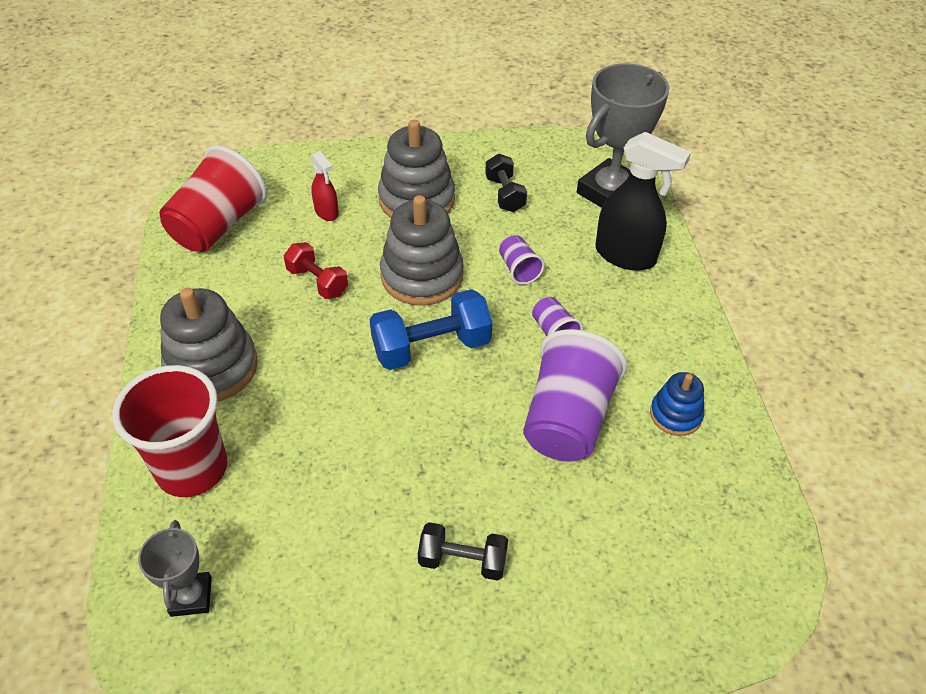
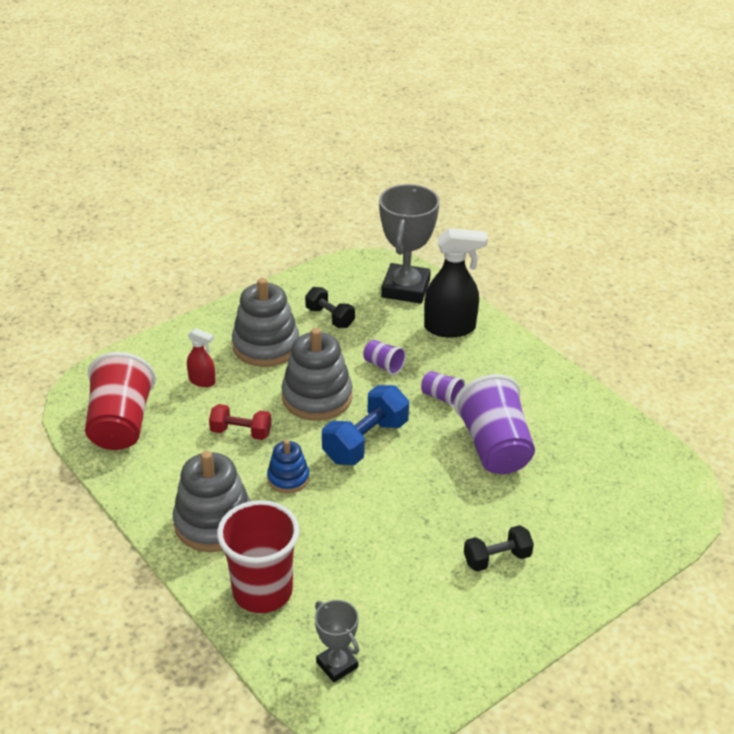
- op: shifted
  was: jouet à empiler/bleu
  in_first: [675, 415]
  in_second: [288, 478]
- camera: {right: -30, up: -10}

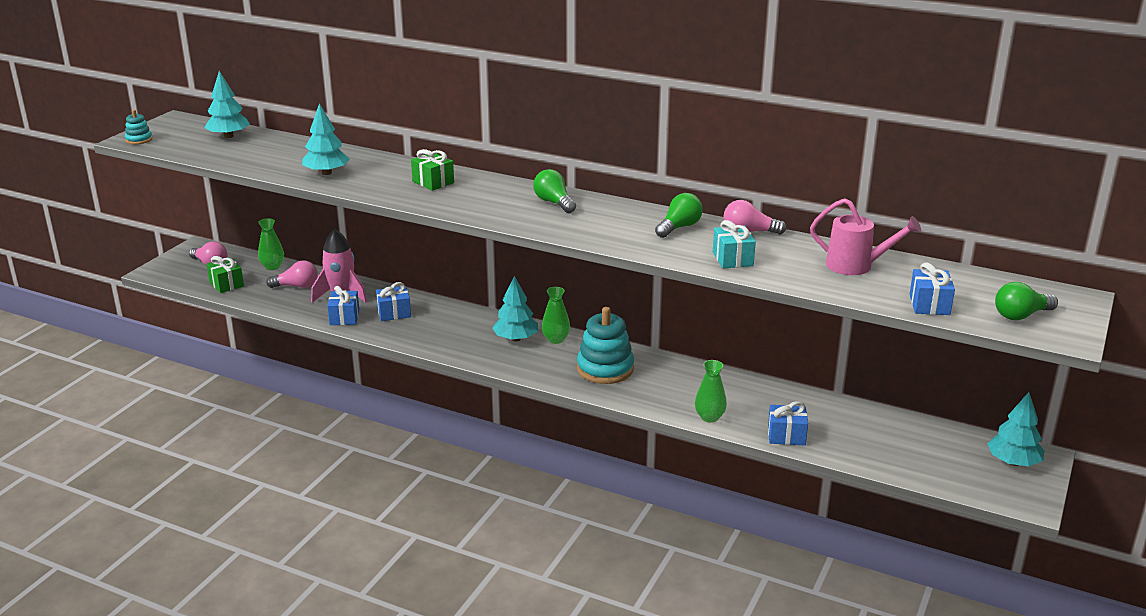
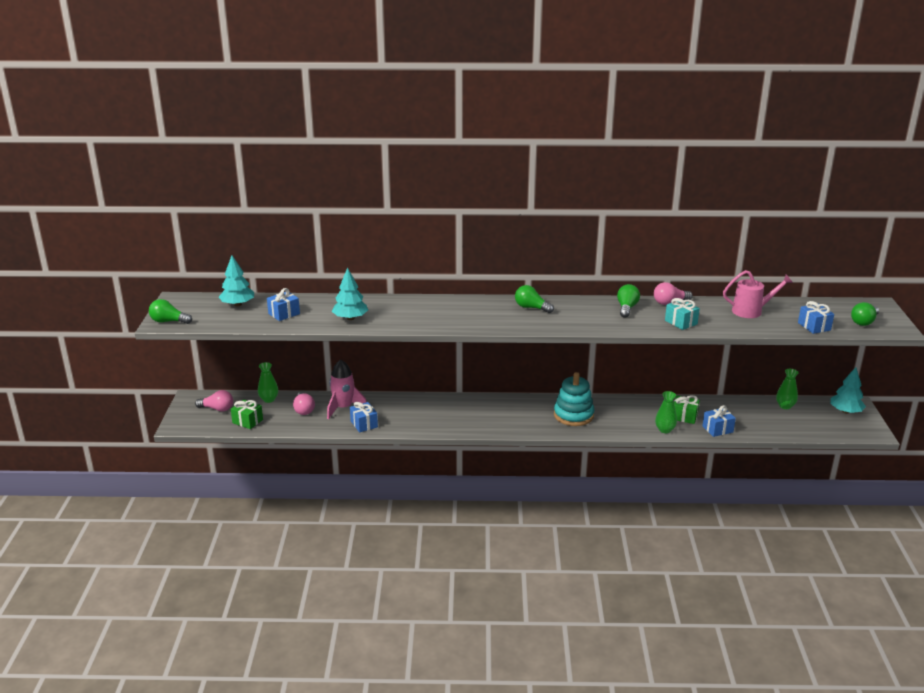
- op: swapped
  was: jouet à empiler/turquoise
  now: ampoule/vert
  in_first: [139, 140]
  in_second: [168, 321]
- op: shifted
  was: cadeau/bleu
  in_first: [394, 313]
  in_second: [284, 314]
- op: rotated
  was: ampoule/rose
  in_first: [297, 286]
  in_second: [304, 410]
  clockwise: 105
- op: shifted
  was: cadeau/vert
  in_first: [433, 182]
  in_second: [684, 416]
- op: shifted
  was: vase/vert
  in_first: [556, 339]
  in_second: [785, 406]
- op: gone
  was: arbre/turquoise
  in_first: [515, 339]
- camera: {right: -25, up: 0}

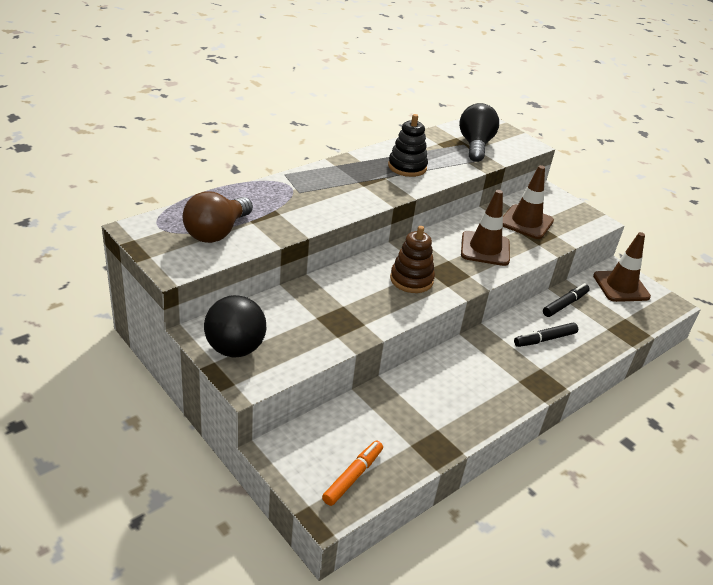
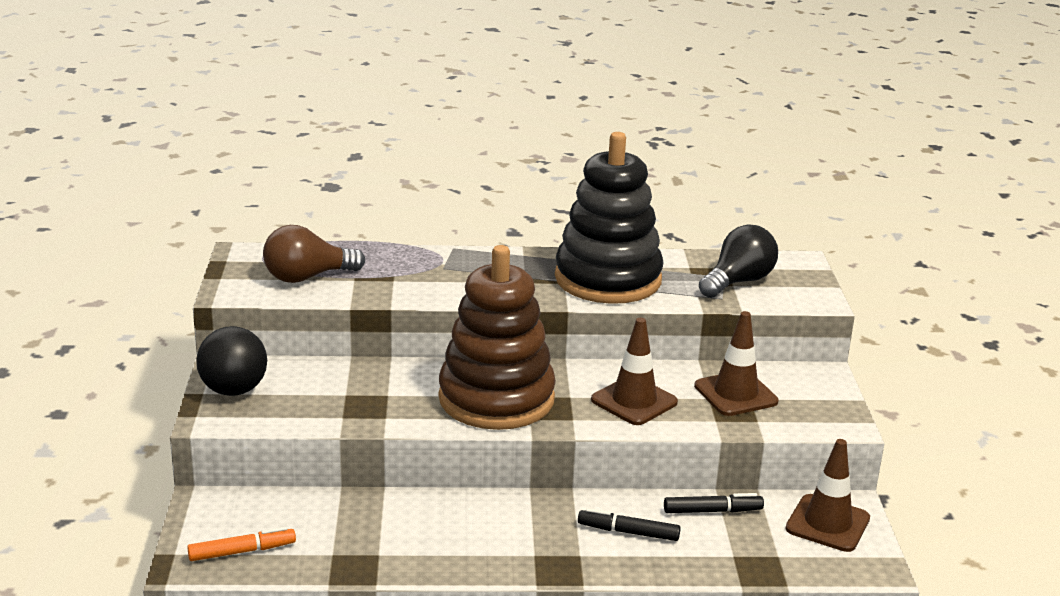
- op: scaled
  was: jouet à empiler/marron
  in_first: [411, 280]
  in_second: [496, 399]
  ratio: 2.03
- op: scaled
  was: jouet à empiler/noir
  in_first: [407, 167]
  in_second: [608, 279]
  ratio: 2.03
- camera: {right: 40, up: -10}

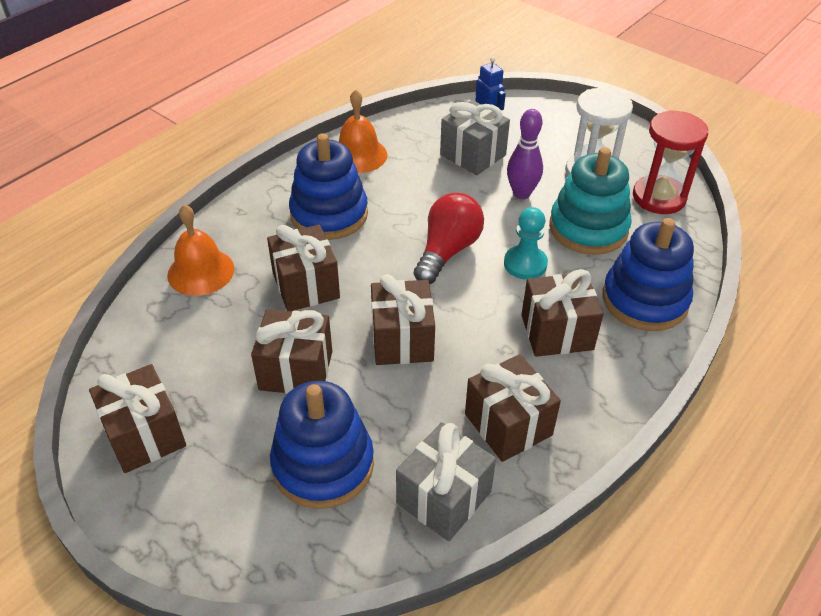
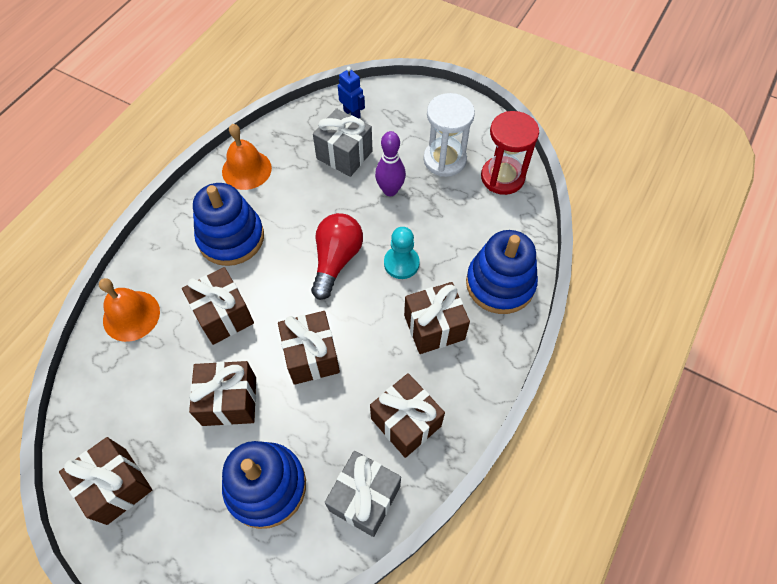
- op: gone
  was: jouet à empiler/turquoise
  in_first: [588, 228]
- camera: {right: -10, up: 15}

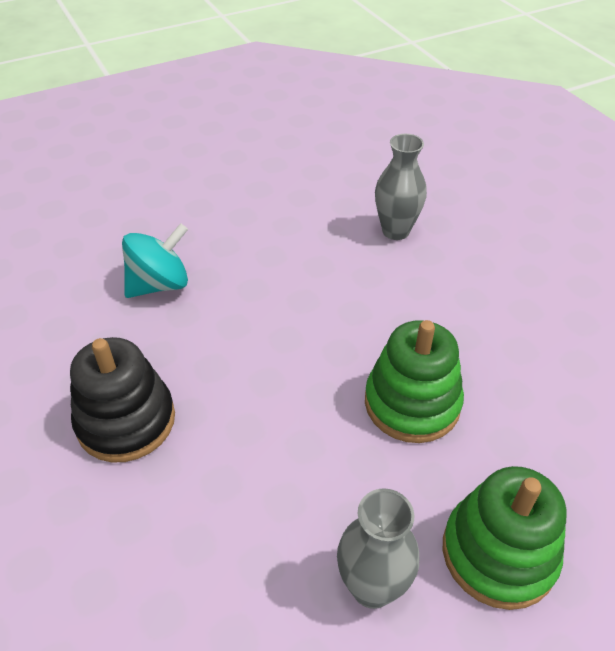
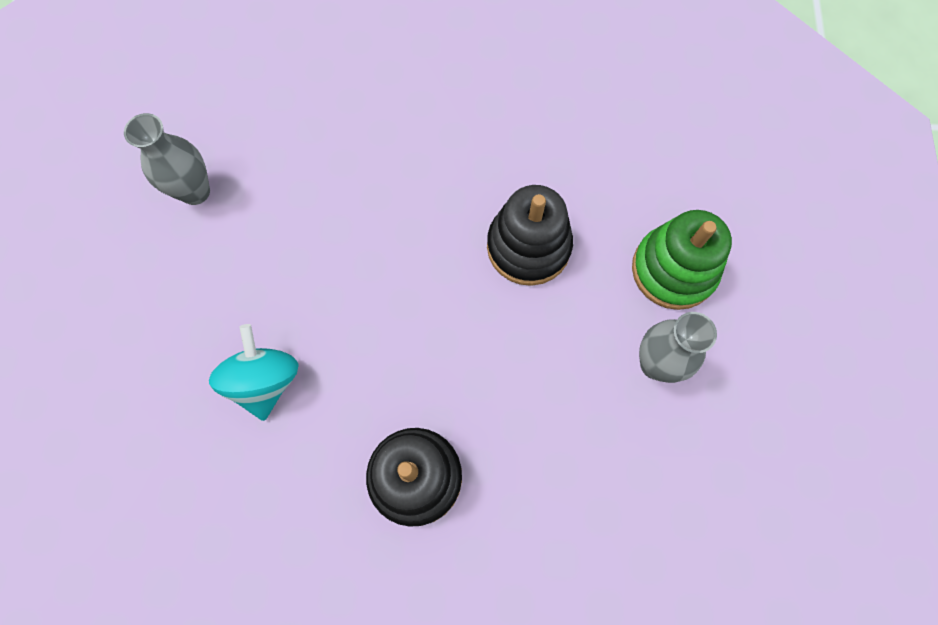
- op: shifted
  was: vase/gris
  in_first: [395, 231]
  in_second: [195, 191]
- op: repainted
  was: jouet à empiler/vert
  now: jouet à empiler/noir
  in_first: [412, 403]
  in_second: [528, 247]
- camera: {right: -60, up: 25}

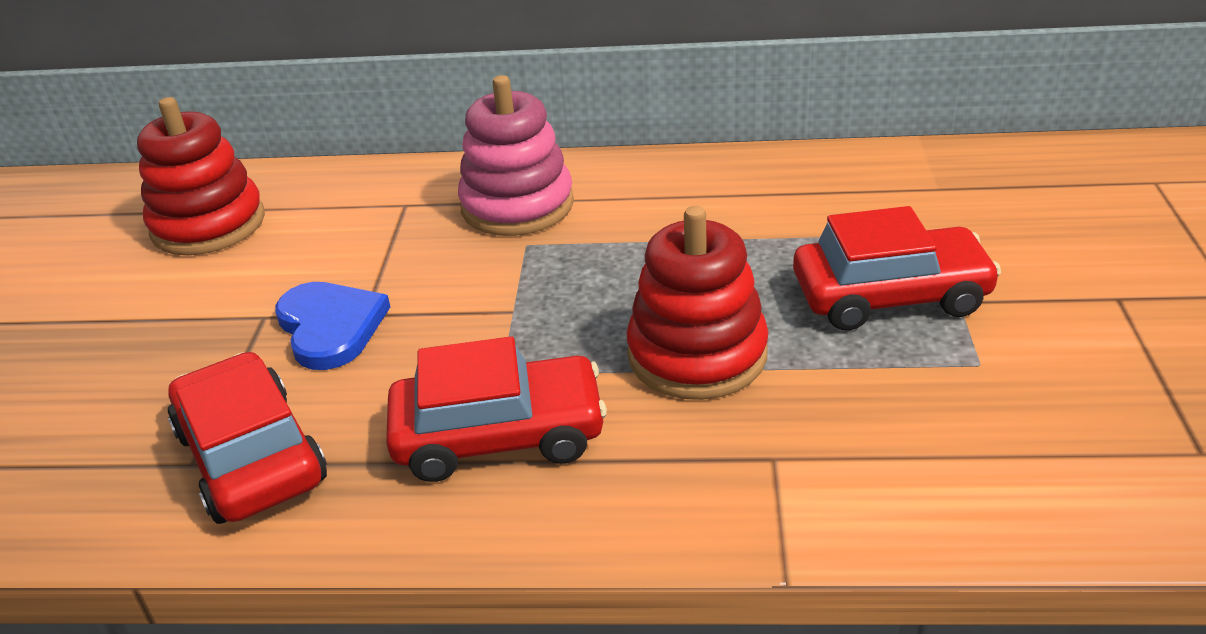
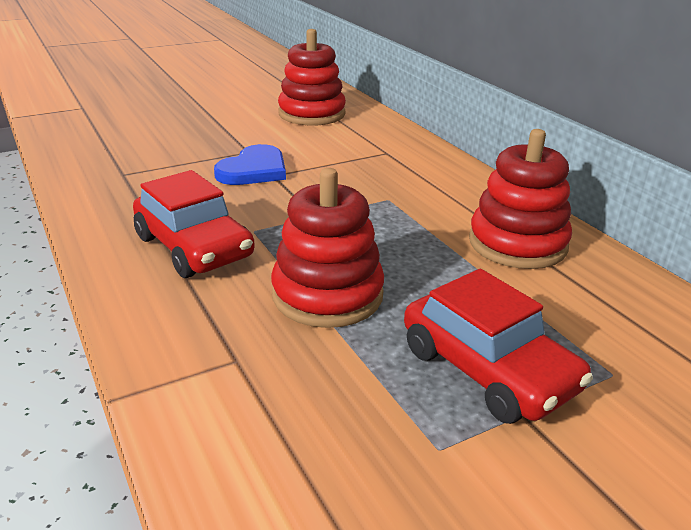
- op: new
  now: jouet à empiler/rouge
  in_second: [517, 244]
- op: gone
  was: voiture/rouge
  in_first: [251, 457]
- op: gone
  was: jouet à empiler/rose
  in_first: [517, 206]
- camera: {right: 55, up: -5}

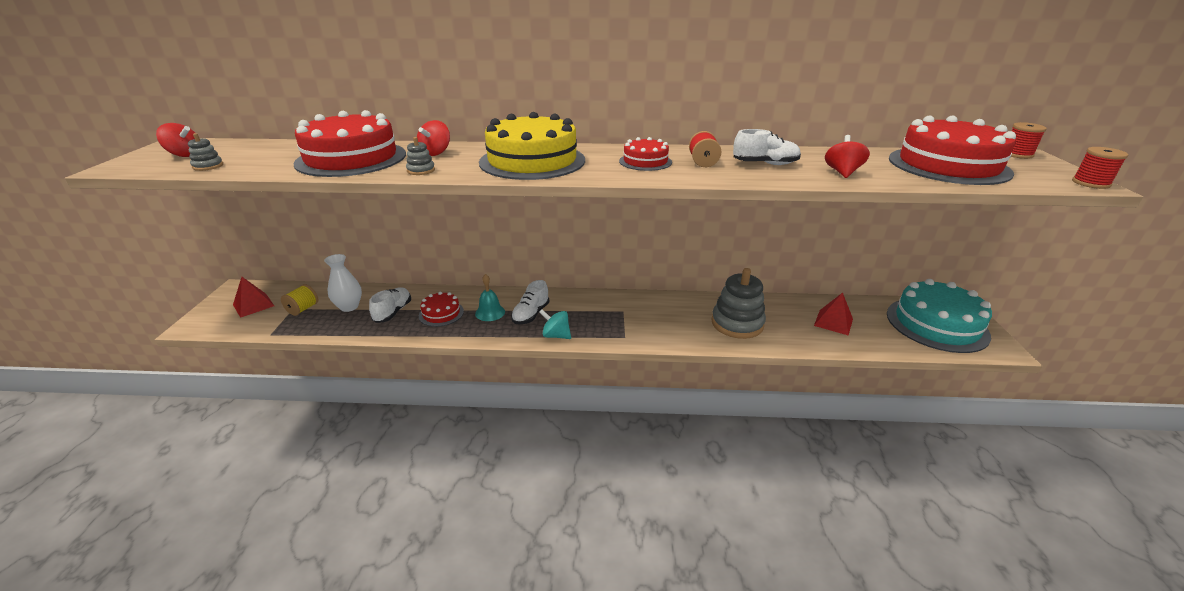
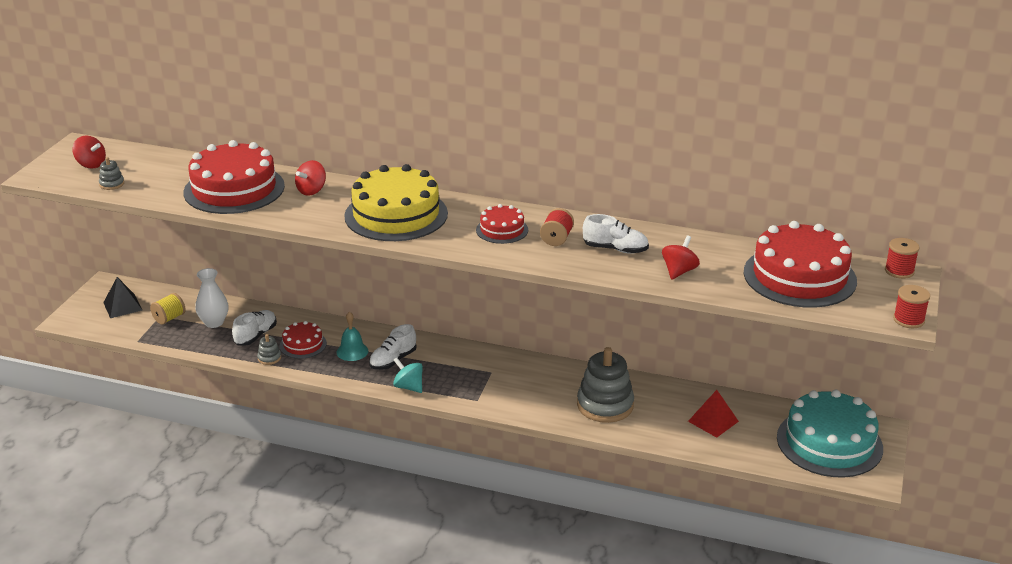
- op: repainted
  was: pyramide/rouge
  now: pyramide/noir
  in_first: [253, 305]
  in_second: [122, 306]
- op: shifted
  was: jouet à empiler/gris
  in_first: [421, 170]
  in_second: [269, 358]
- camera: {right: 15, up: 0}

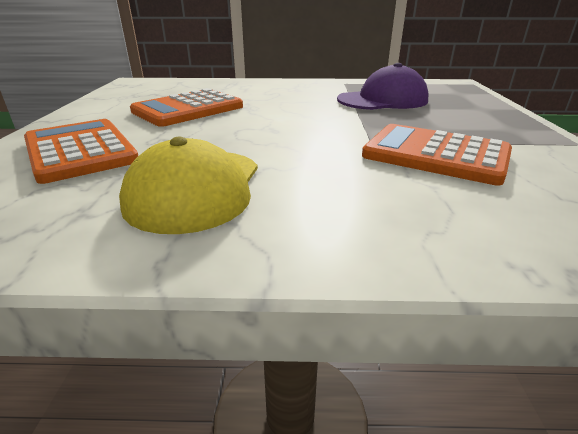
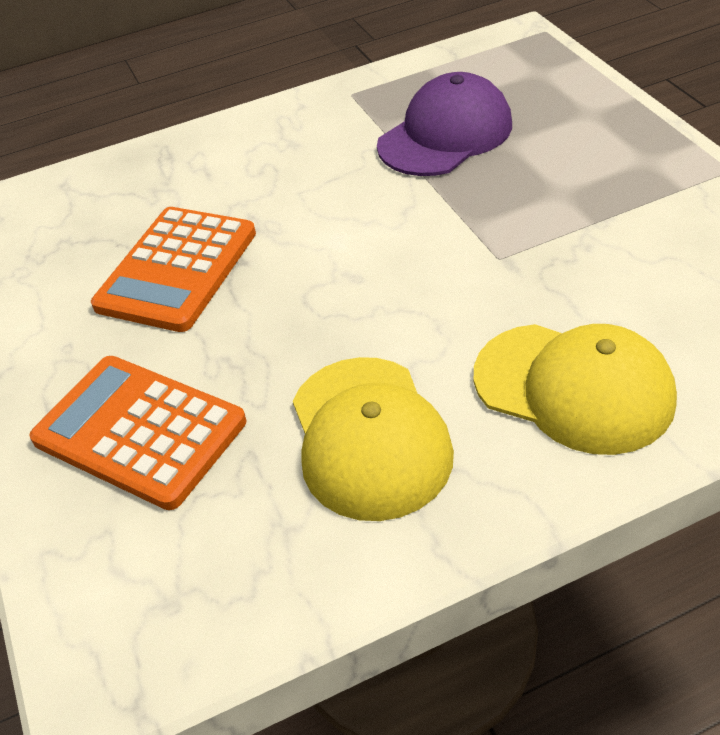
- op: new
  now: casquette/jaune
  in_second: [574, 388]
- op: gone
  was: calculatrice/orange
  in_first: [435, 155]
- camera: {right: -20, up: 15}

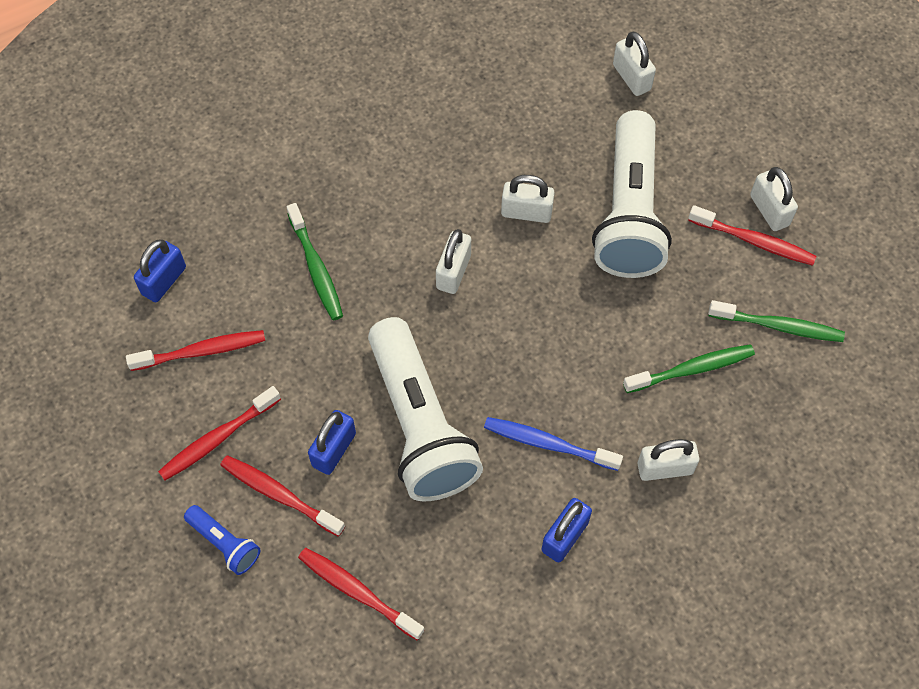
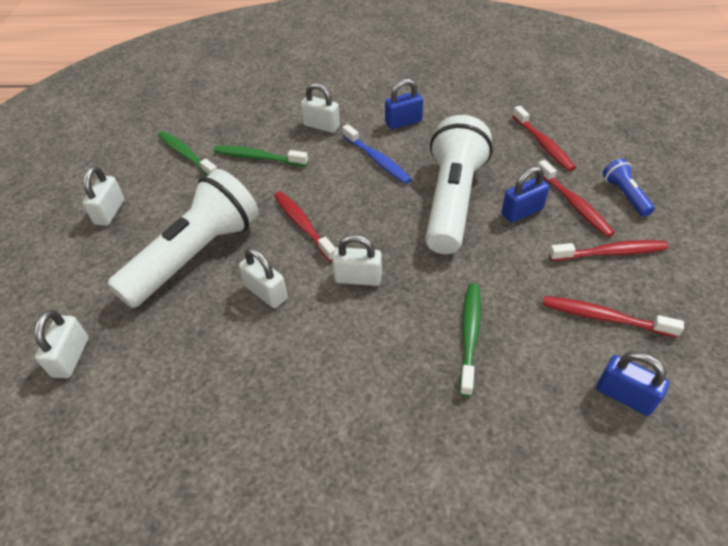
- op: shifted
  was: brosse à dents/rouge
  in_first: [754, 241]
  in_second: [303, 225]
- op: rotated
  was: cadenas/blanc
  in_first: [453, 272]
  in_second: [358, 278]
  clockwise: 45
- op: rotated
  was: cadenas/bleu
  in_first: [164, 281]
  in_second: [624, 395]
  clockwise: 60
- camera: {right: -145, up: -15}

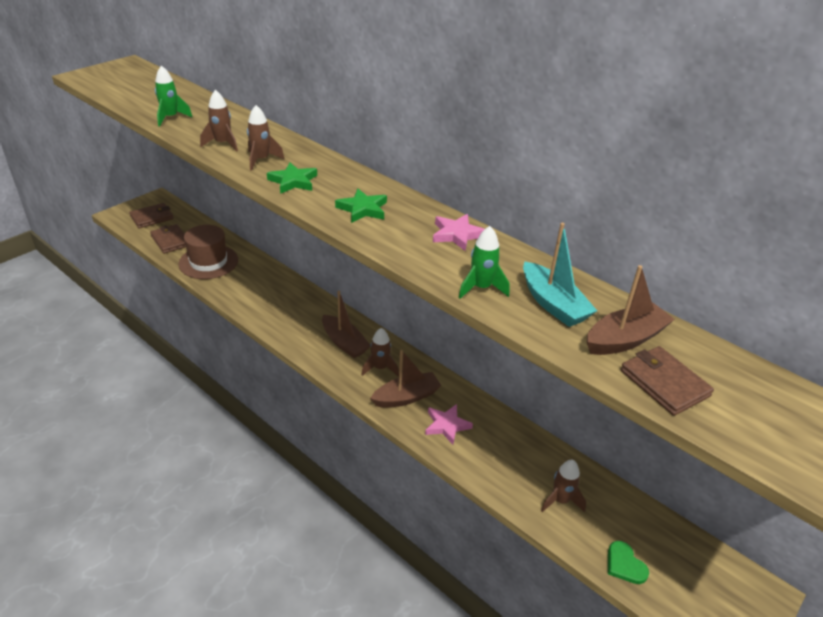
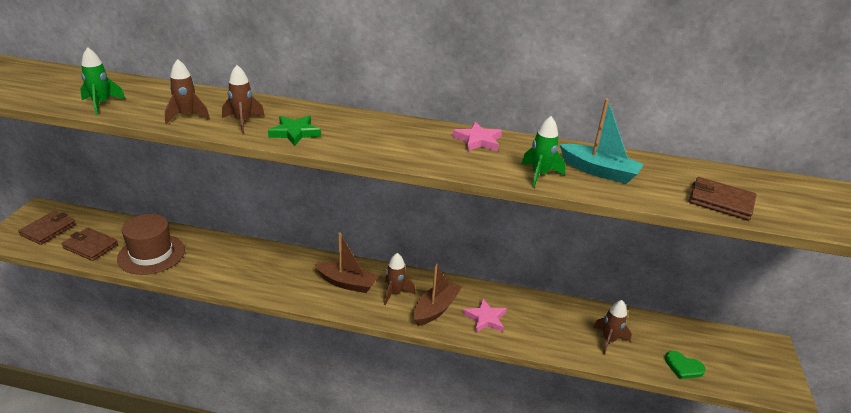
- op: gone
  was: étoile/vert
  in_first: [363, 209]
- op: gone
  was: bateau/marron
  in_first: [625, 339]
- camera: {right: -30, up: -5}

